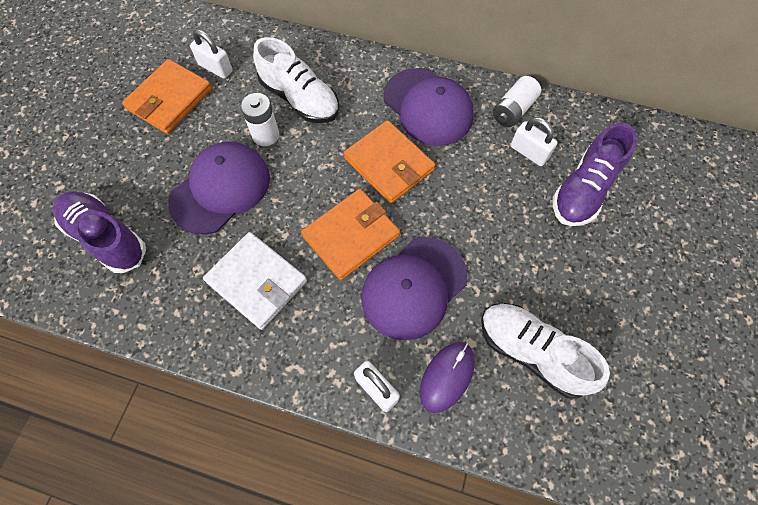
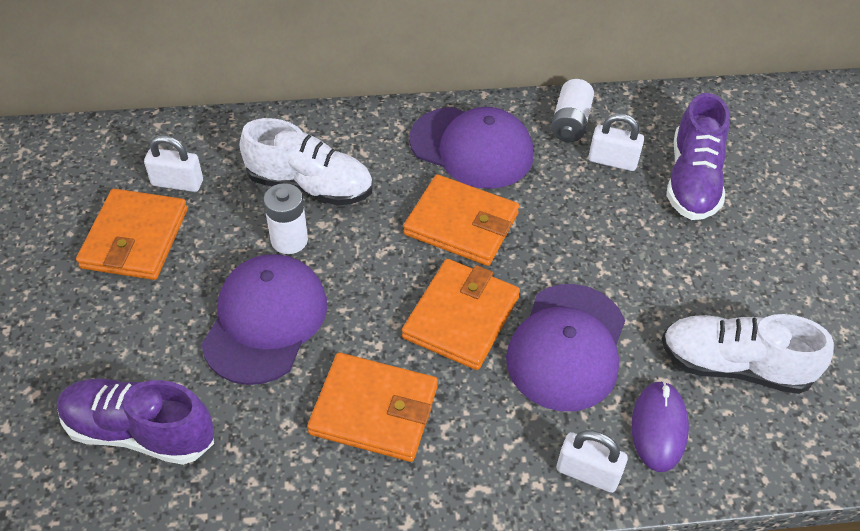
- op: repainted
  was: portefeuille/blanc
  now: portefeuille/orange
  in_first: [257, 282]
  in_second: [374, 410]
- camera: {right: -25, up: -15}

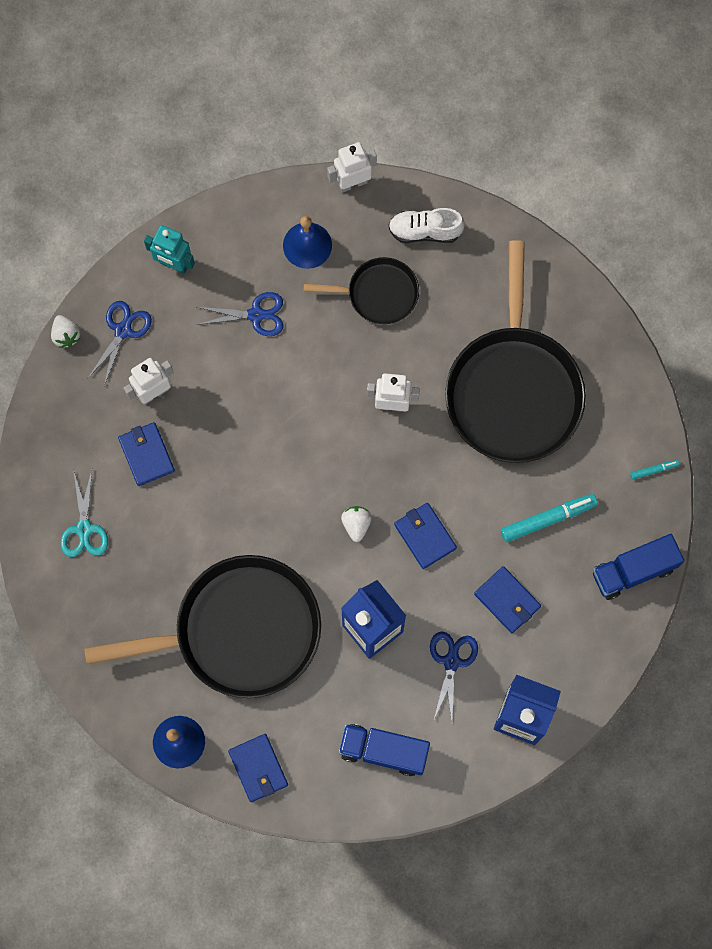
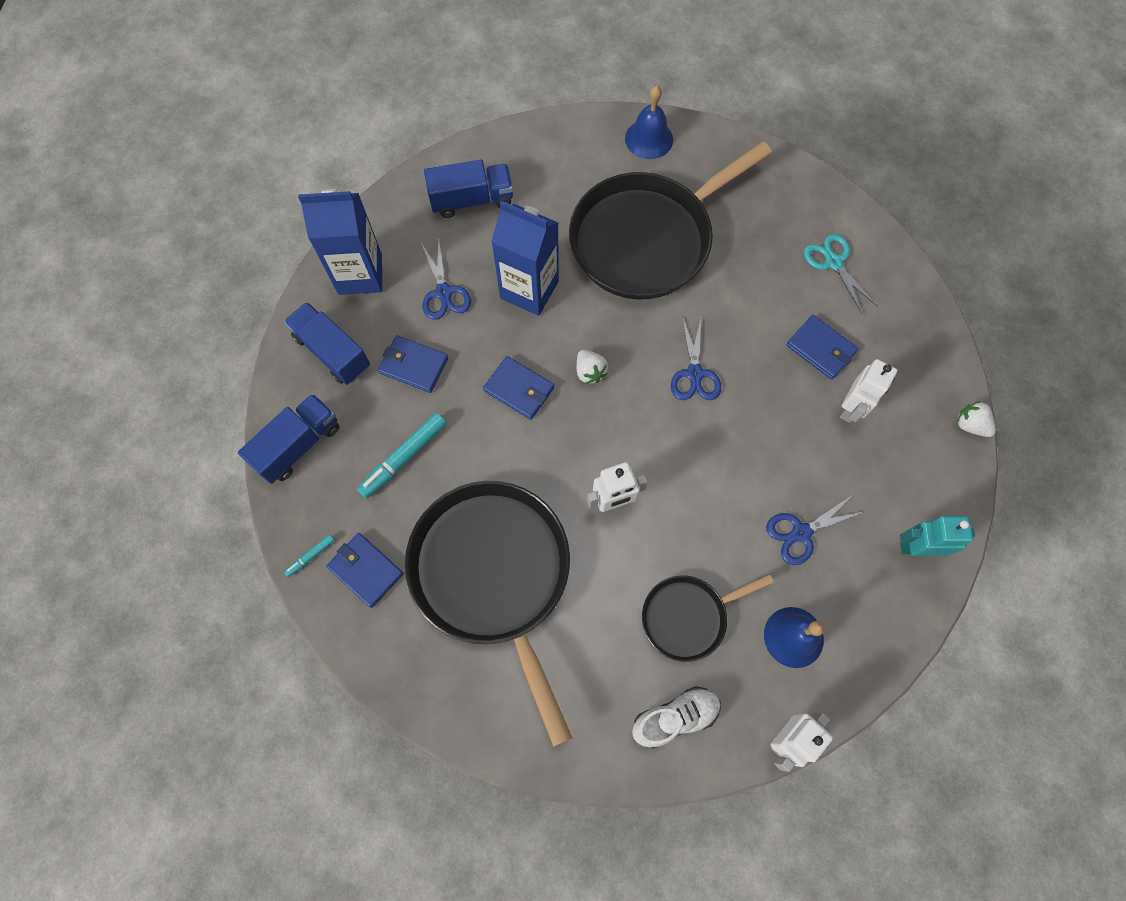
- op: new
  now: camion/bleu
  in_second: [332, 352]
- op: shifted
  was: portefeuille/bleu
  in_first: [258, 768]
  in_second: [366, 570]
- op: shifted
  was: ciseaux/bleu
  in_first: [123, 330]
  in_second: [694, 374]
- camera: {right: 155, up: -5}

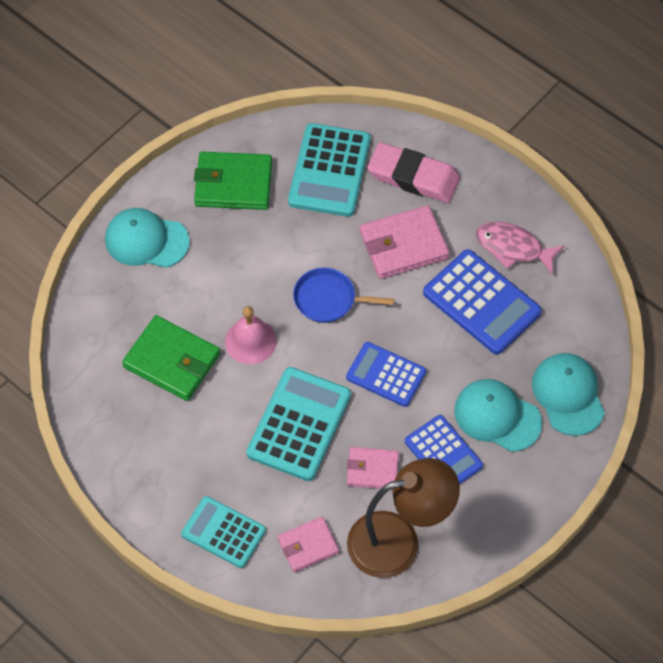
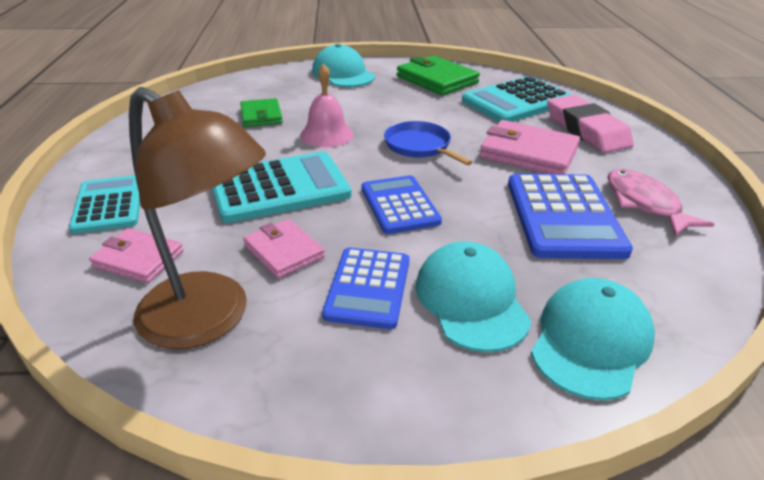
- op: scaled
  was: portefeuille/vert
  in_first: [172, 360]
  in_second: [261, 116]
  ratio: 0.61
- camera: {right: 45, up: -25}

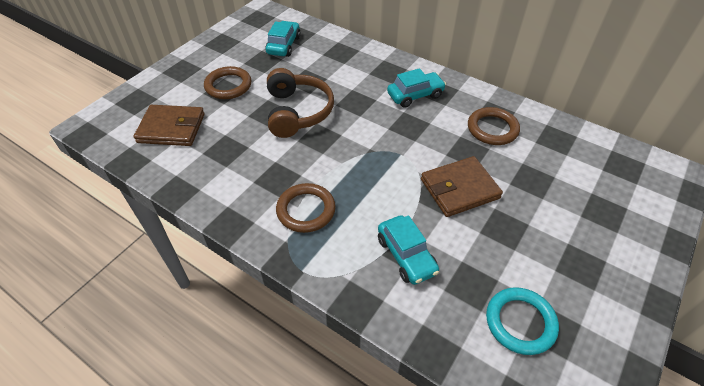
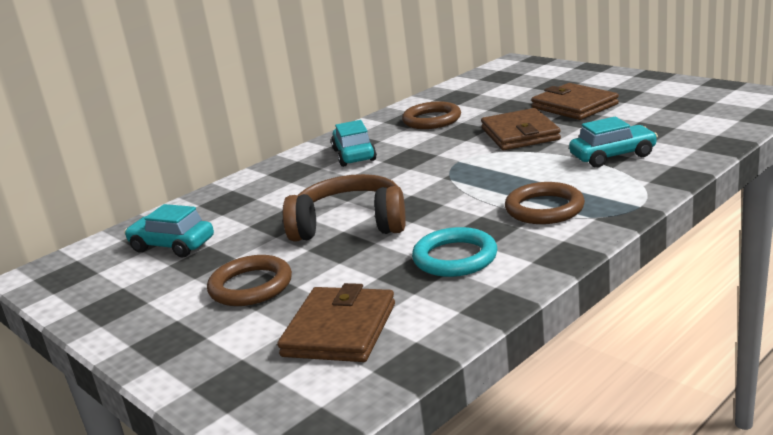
- op: shifted
  was: anneau/turquoise
  in_first: [520, 322]
  in_second: [455, 258]
- op: new
  now: portefeuille/marron
  in_second: [574, 106]
- camera: {right: -75, up: -25}

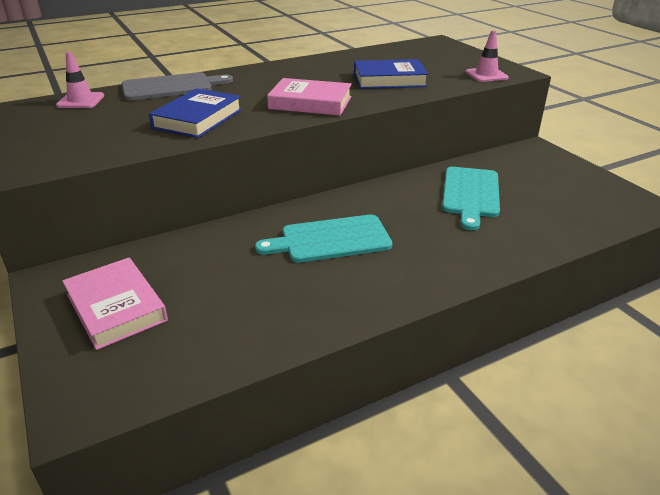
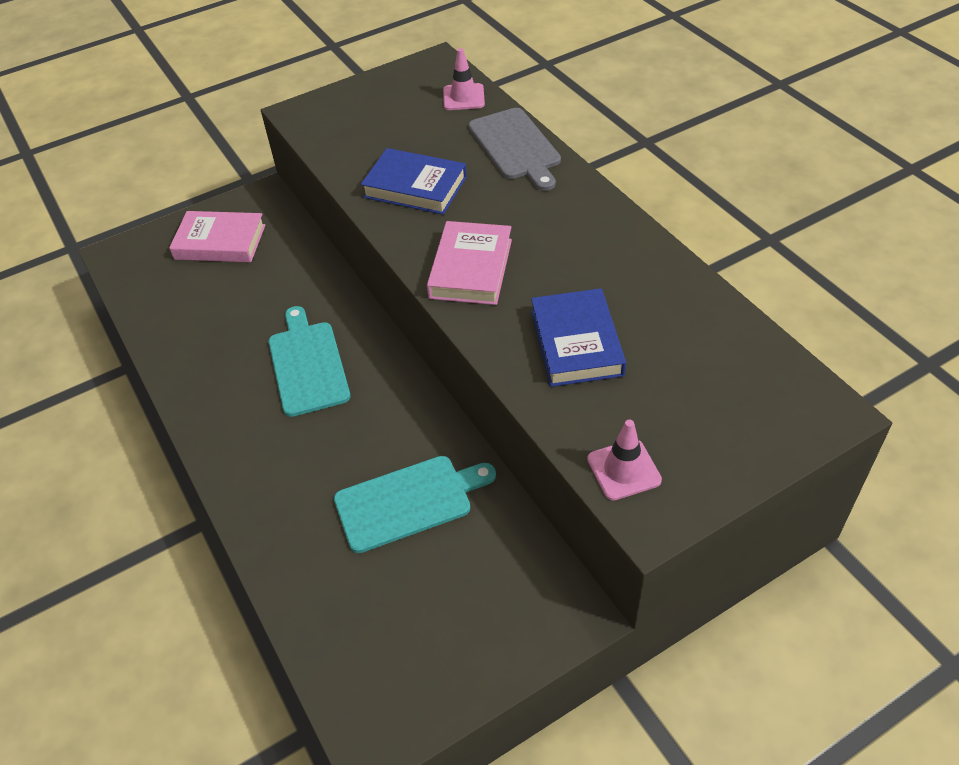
- op: rotated
  was: livre/rose
  in_first: [116, 307]
  in_second: [220, 242]
  clockwise: 45
- op: rotated
  was: planche à découper/turquoise
  in_first: [471, 194]
  in_second: [408, 501]
  clockwise: 150
- camera: {right: 90, up: 15}

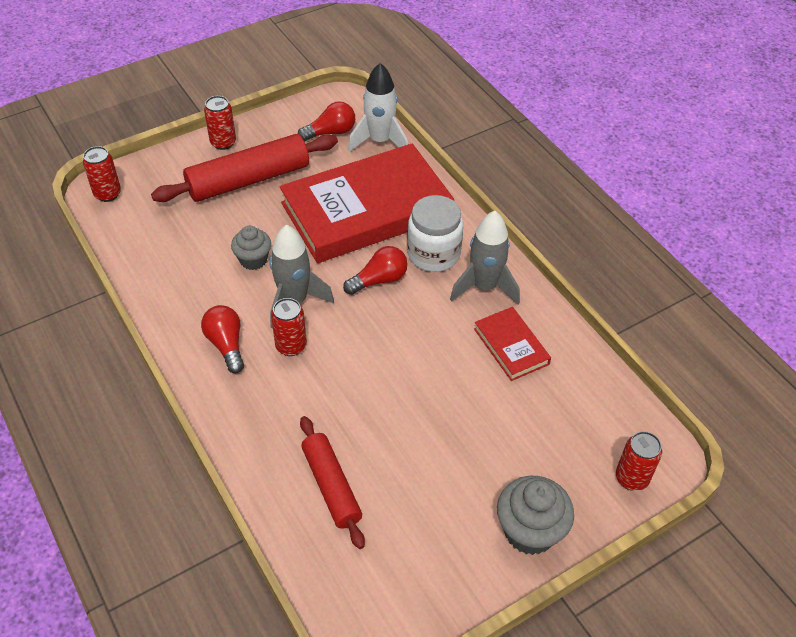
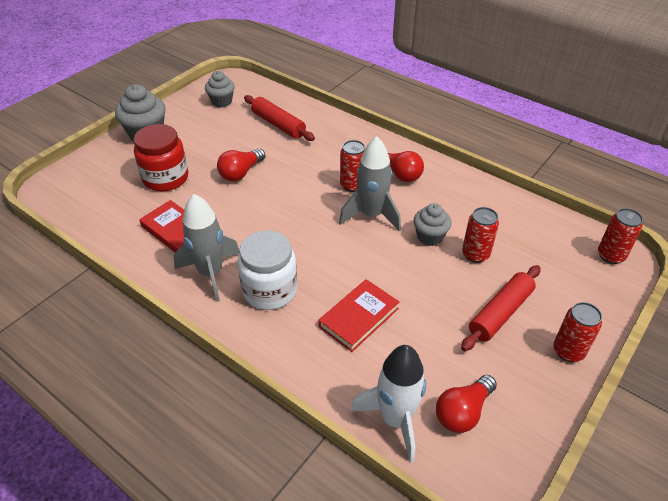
- op: new
  now: bocal/rouge
  in_second: [166, 178]
- op: new
  now: muffin/gris
  in_second: [221, 102]
- op: shifted
  was: ampoule/rouge
  in_first: [379, 280]
  in_second: [241, 173]
- op: scaled
  was: livre/rouge
  in_first: [367, 210]
  in_second: [358, 317]
  ratio: 0.44
- op: scaled
  was: rouleau à pâtisserie/rouge
  in_first: [249, 180]
  in_second: [500, 313]
  ratio: 0.63
- op: shifted
  was: canette/rouge
  in_first: [631, 478]
  in_second: [475, 254]
- camera: {right: 160, up: -5}

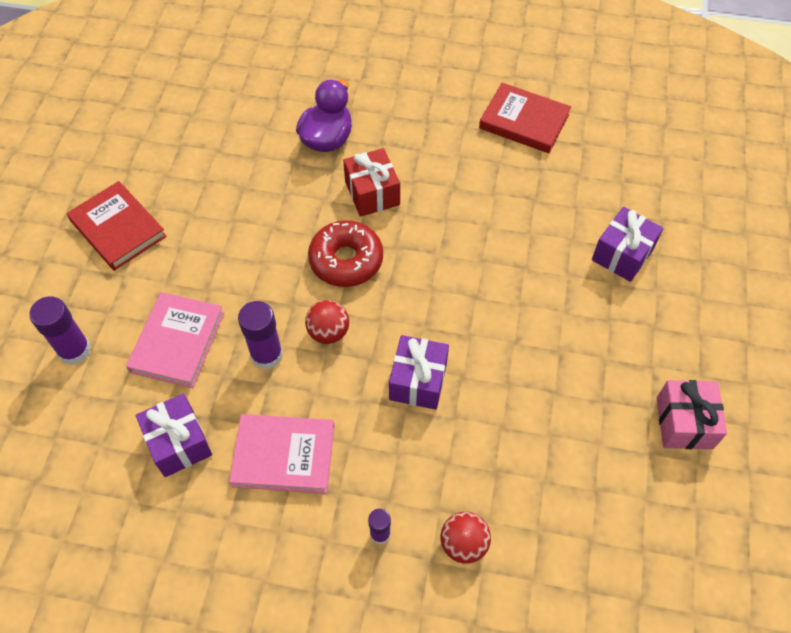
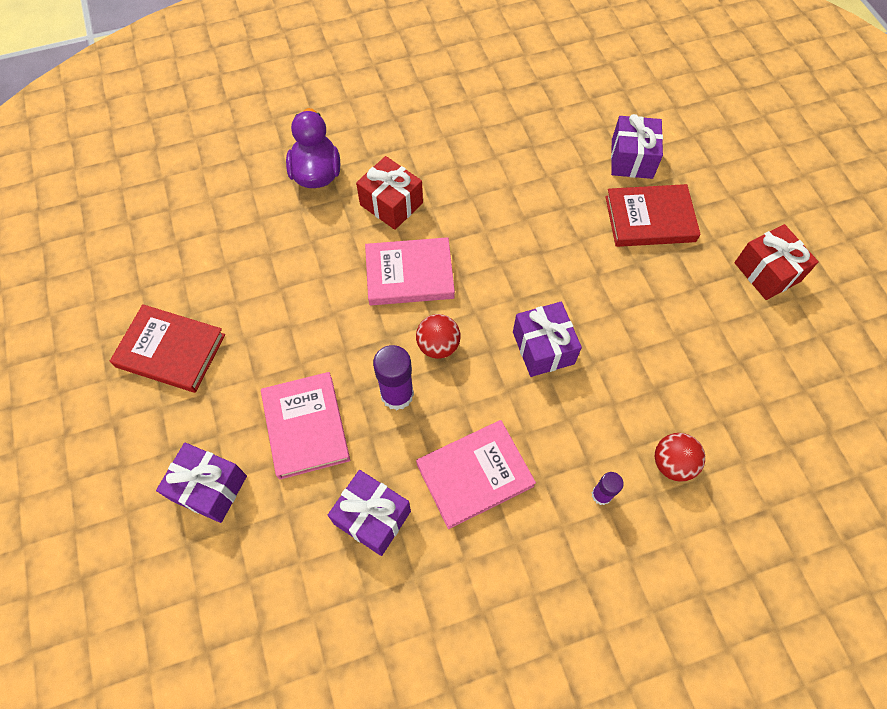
- op: swapped
  was: bâton de colle/violet
  now: cadeau/violet
  in_first: [74, 350]
  in_second: [209, 488]
- op: swapped
  was: beignet/rouge
  now: livre/rose
  in_first: [346, 260]
  in_second: [409, 274]
- op: shifted
  was: livre/rouge
  in_first: [524, 121]
  in_second: [650, 219]
- op: repainted
  was: cadeau/rose
  now: cadeau/rouge
  in_first: [684, 423]
  in_second: [767, 272]
- camera: {right: -30, up: 5}

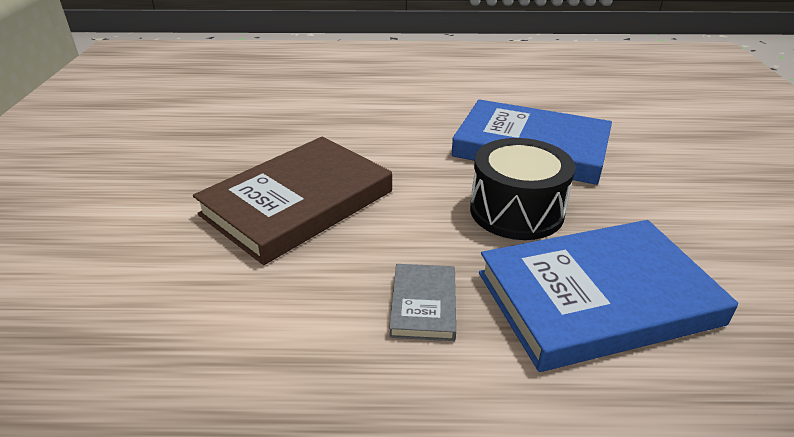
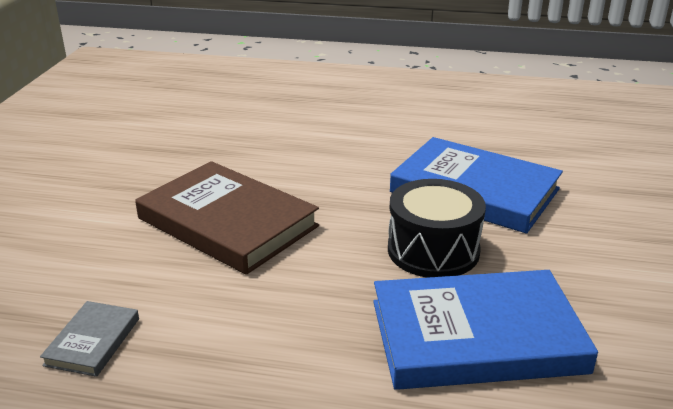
- op: shifted
  was: livre/gris
  in_first: [423, 305]
  in_second: [92, 341]
- op: rotated
  was: livre/marron
  in_first: [298, 203]
  in_second: [227, 222]
  clockwise: 75
- camera: {right: 10, up: -5}

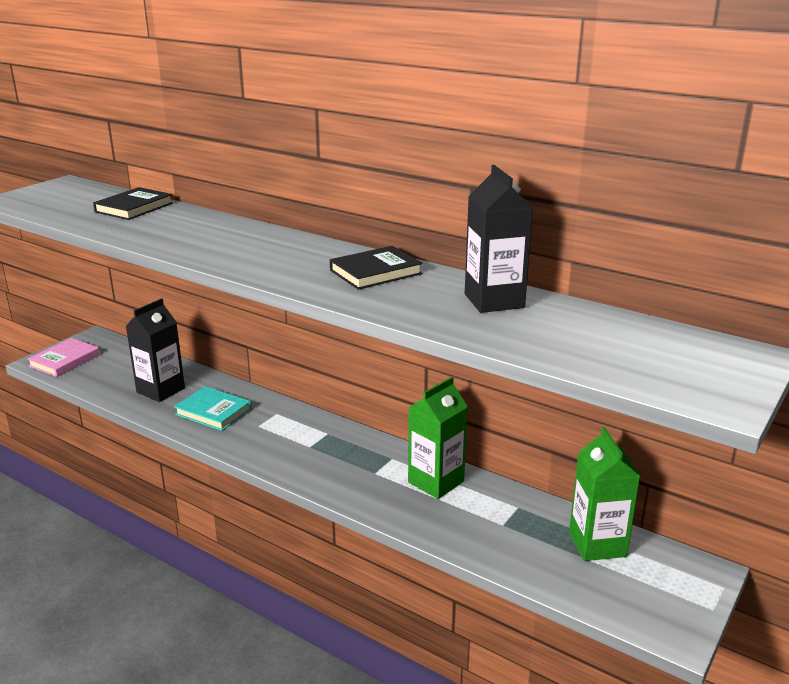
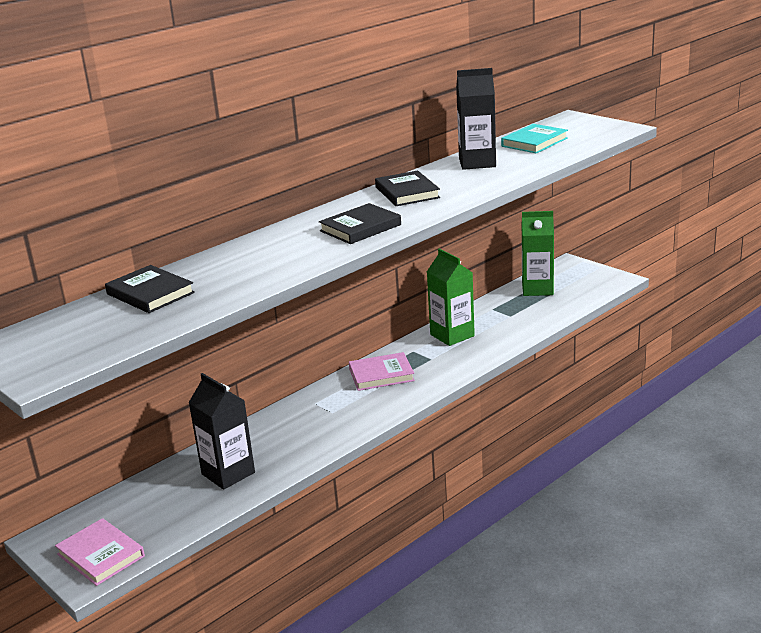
- op: new
  now: livre/noir
  in_second: [360, 228]
- op: new
  now: livre/rose
  in_second: [381, 375]
- op: shifted
  was: livre/turquoise
  in_first: [213, 412]
  in_second: [534, 142]
- camera: {right: -75, up: 0}

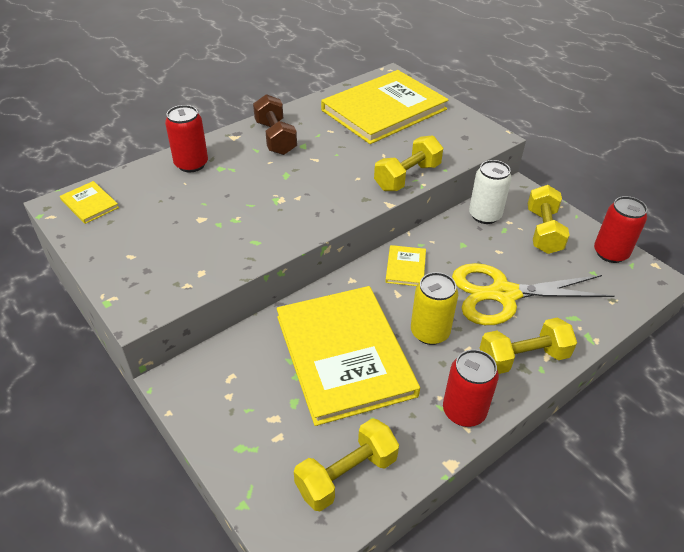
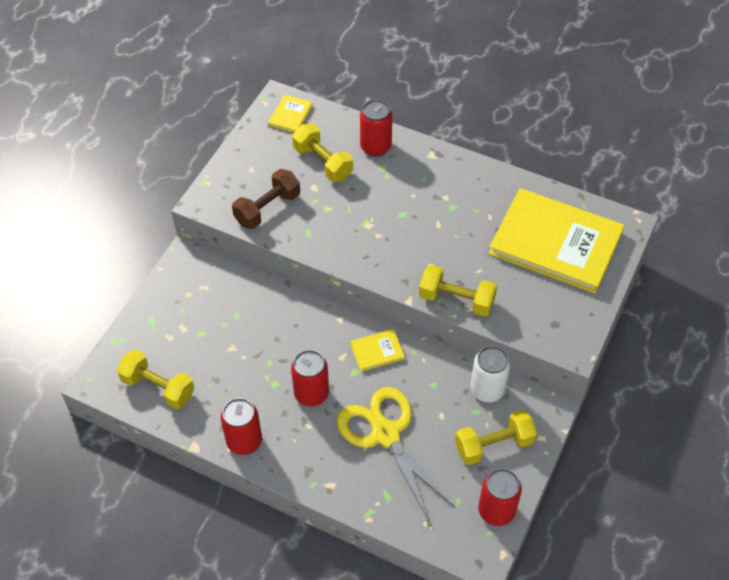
- op: shifted
  was: haltère/marron
  in_first: [275, 138]
  in_second: [267, 209]
- op: repainted
  was: canette/jaune
  now: canette/rouge
  in_first: [430, 332]
  in_second: [311, 393]
- op: shifted
  was: haltère/jaune
  in_first: [523, 358]
  in_second: [323, 163]
- op: gone
  was: livre/jaune
  in_first: [344, 355]
- camera: {right: 65, up: 10}

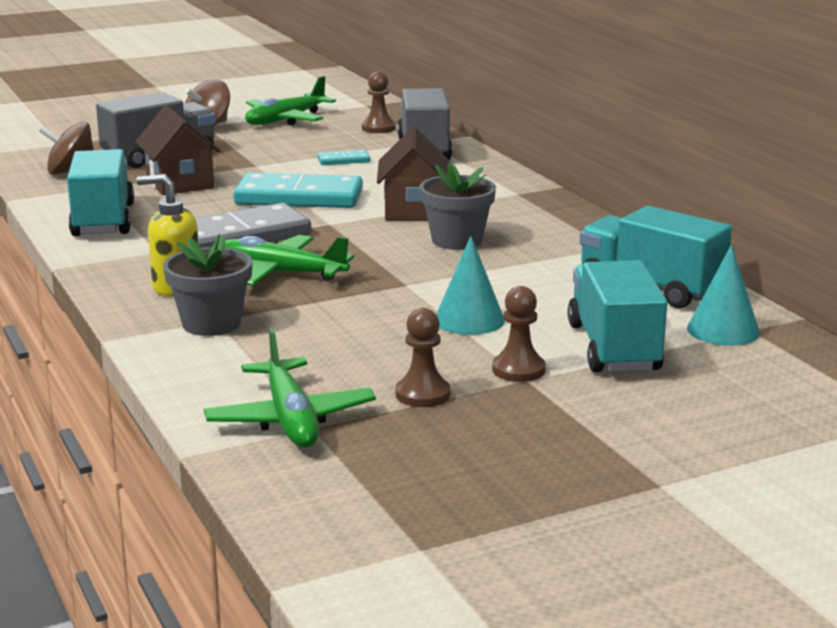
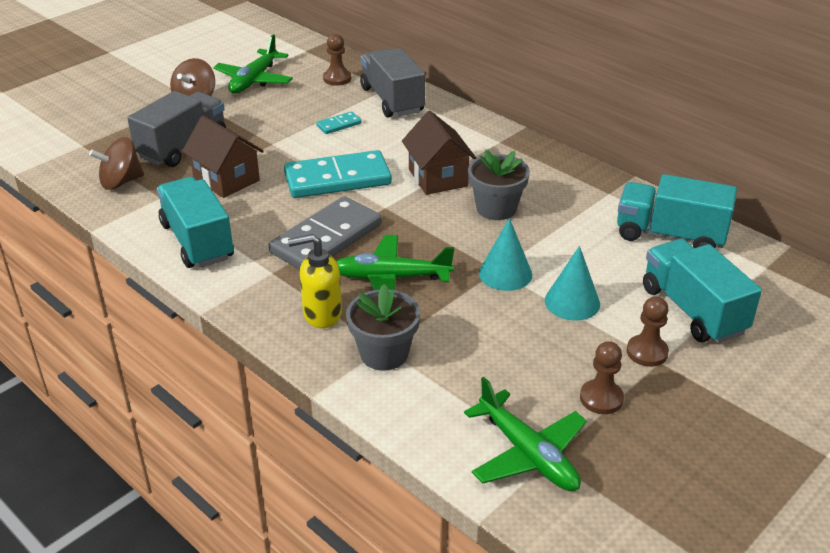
- op: shifted
  was: cône/turquoise
  in_first: [723, 330]
  in_second: [505, 273]
- camera: {right: -20, up: 15}

